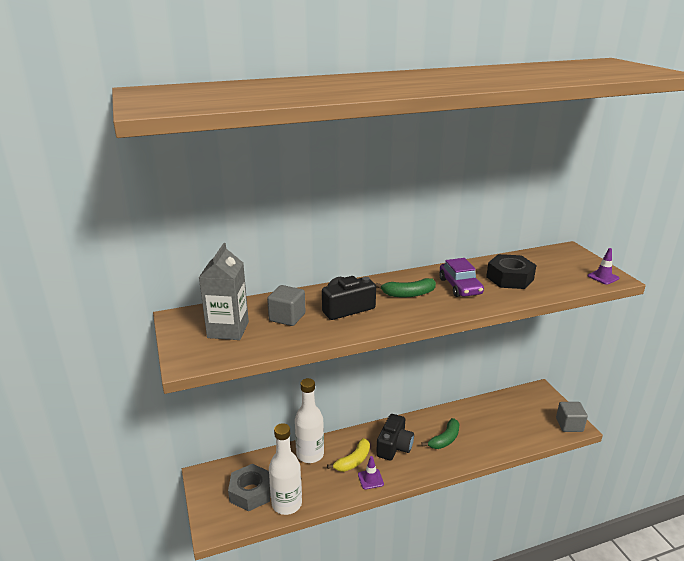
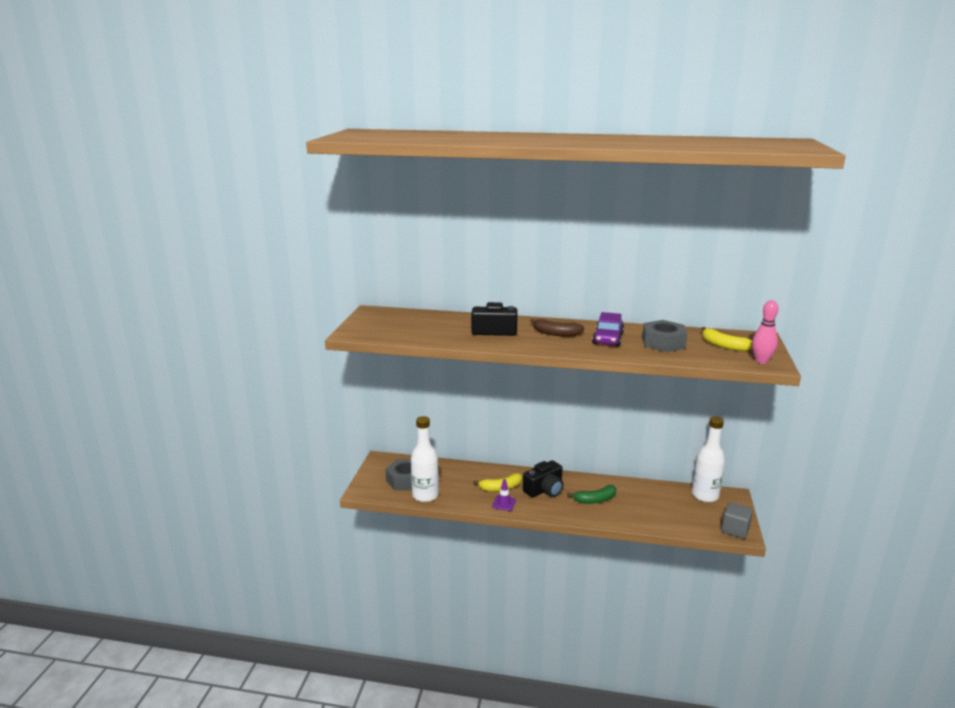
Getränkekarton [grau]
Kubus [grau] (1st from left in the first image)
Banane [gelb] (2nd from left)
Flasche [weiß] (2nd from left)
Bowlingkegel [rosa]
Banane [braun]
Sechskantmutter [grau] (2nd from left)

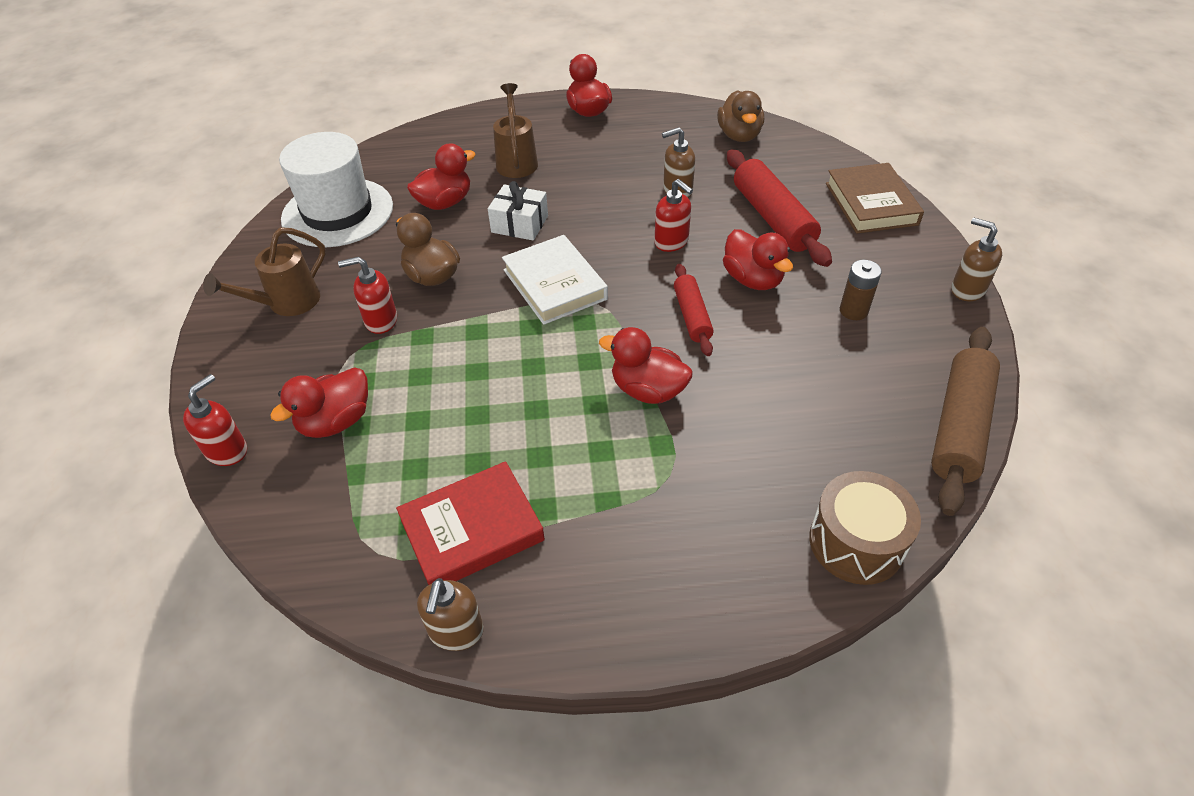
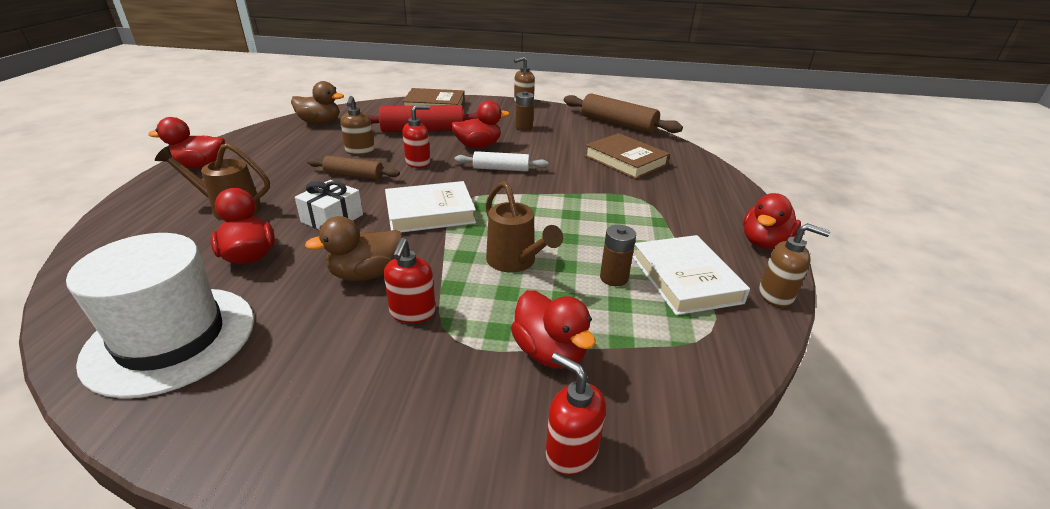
Trommel [braun]
Nudelholz [braun] (1st from left)
Buch [braun] (2nd from left)
Batterie [braun] (2nd from left)
Gießkanne [braun] (2nd from left)
Ente [rot] (5th from left)
Buch [weiß] (2nd from left)
Nudelholz [weiß]

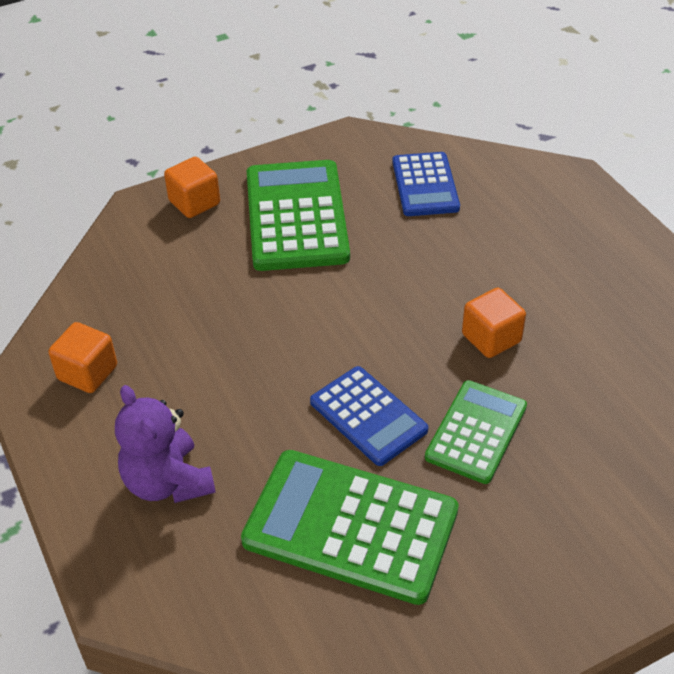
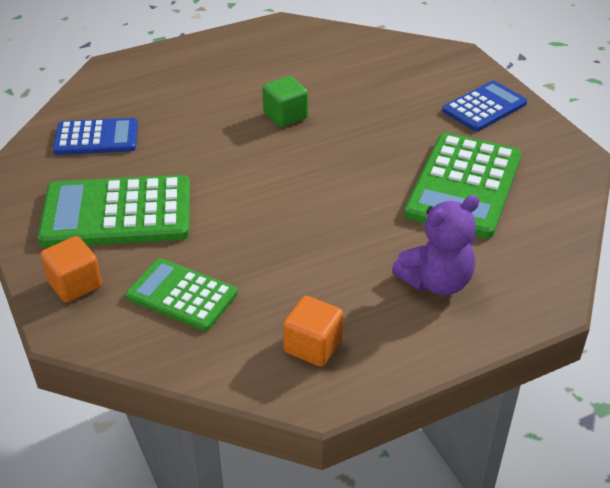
Taschenrechner [blau] (2nd from left)
Taschenrechner [grün] (2nd from left)
Kubus [grün]

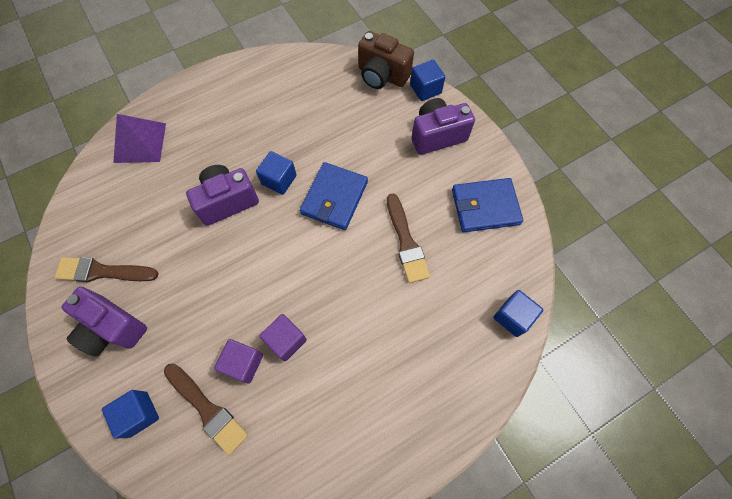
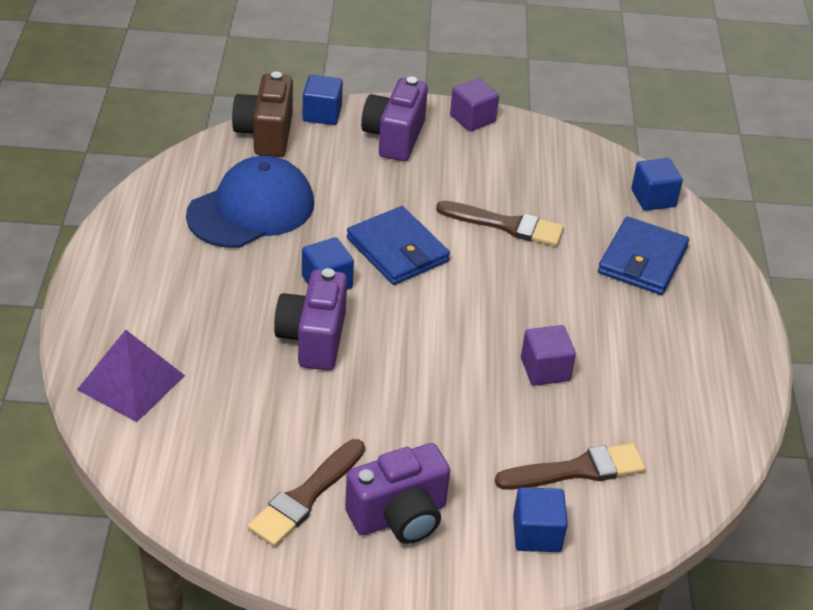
Kappe [blau]
Kubus [lila] (1st from left)
Geldbörse [blau] (2nd from left)
Kamera [braun]

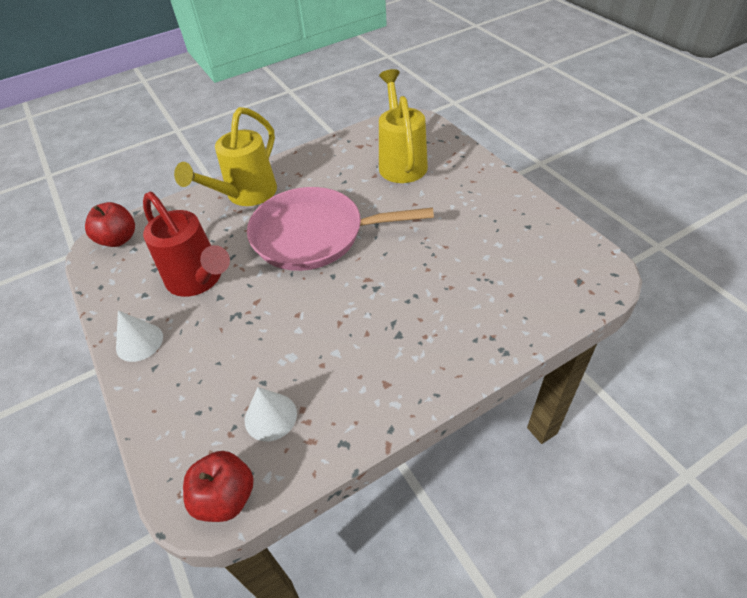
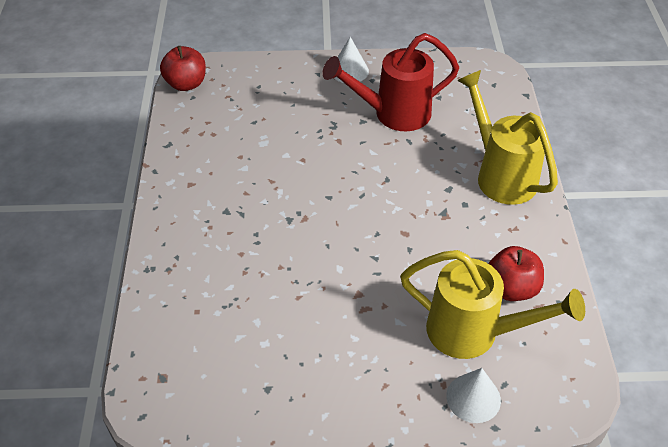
Pfanne [rosa]
Apfel [rot] (2nd from left)
Kegel [weiß] (2nd from left)

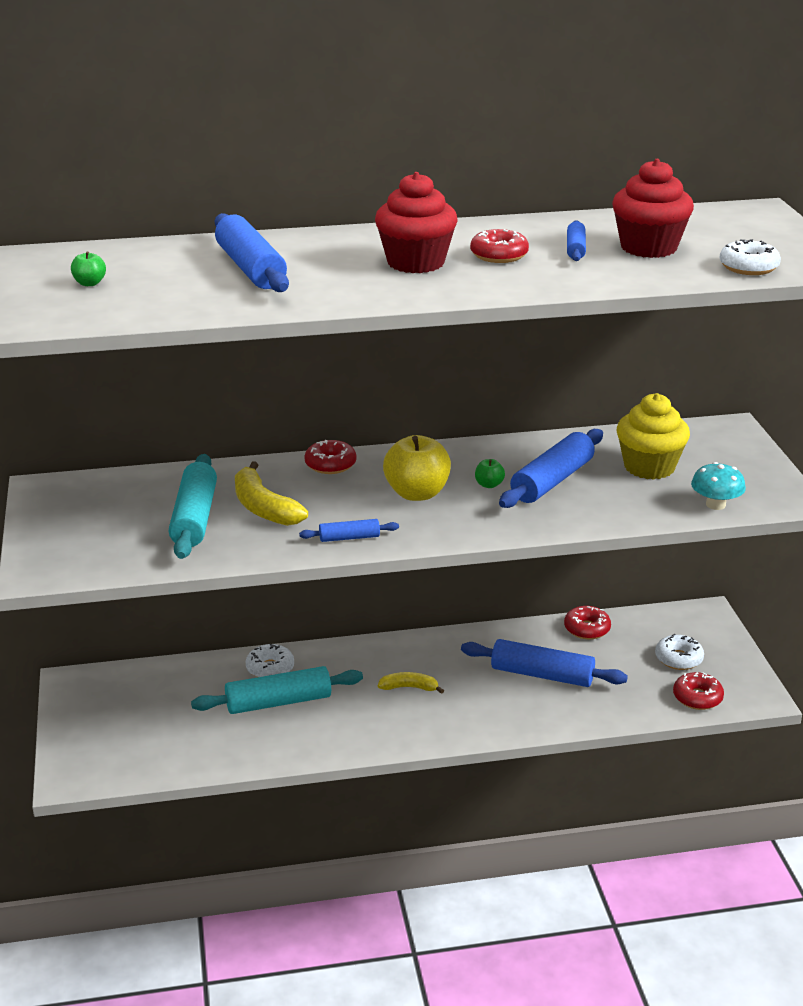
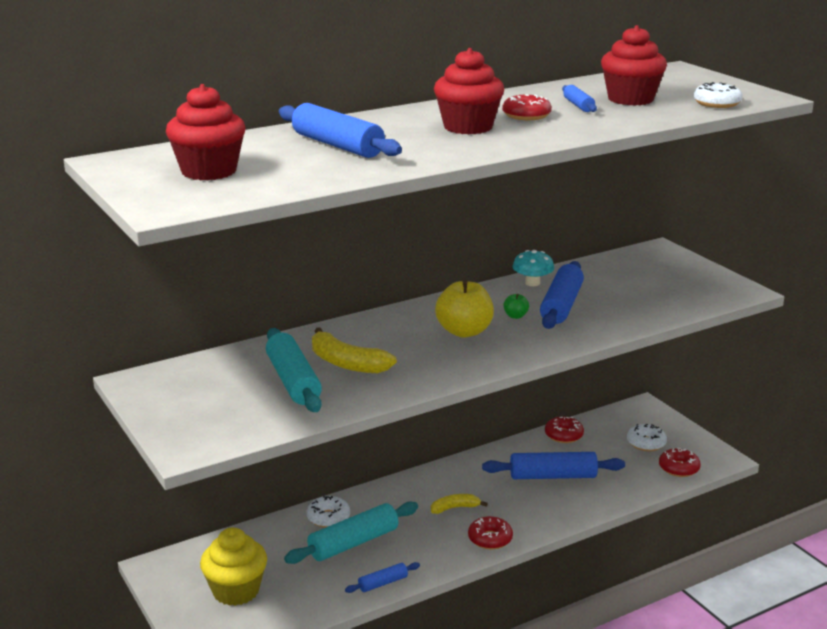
Nudelholz [blau] (2nd from left)
Donut [rot] (1st from left)
Muffin [gelb]
Pilz [türkis]
Muffin [rot] (1st from left)

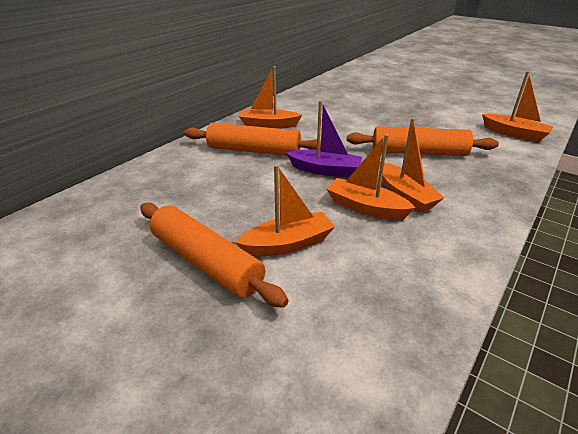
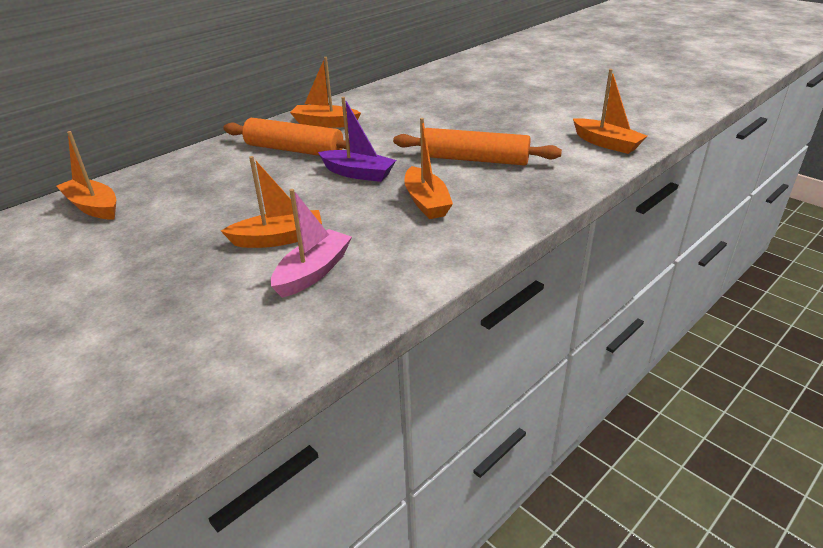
Nudelholz [orange] (1st from left in the first image)
Boot [rosa]
Boot [orange] (1st from left)

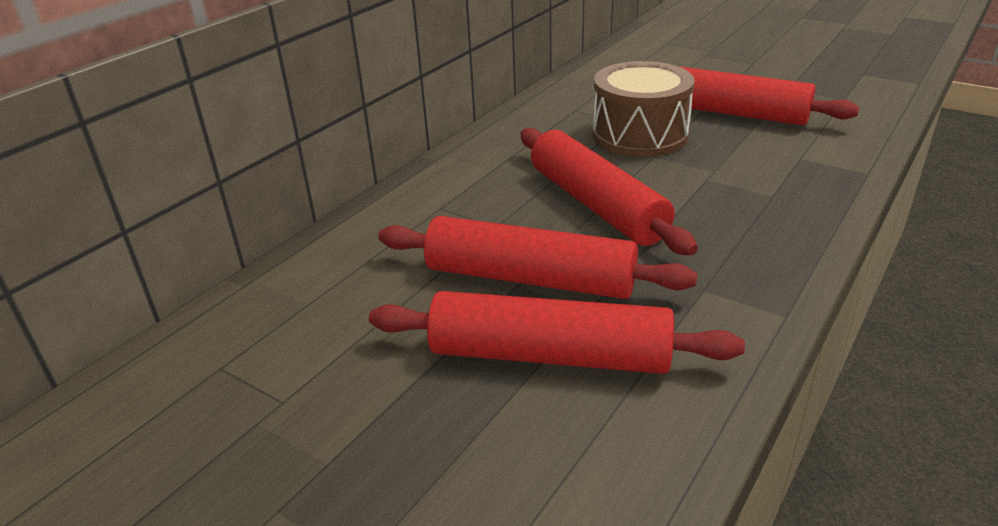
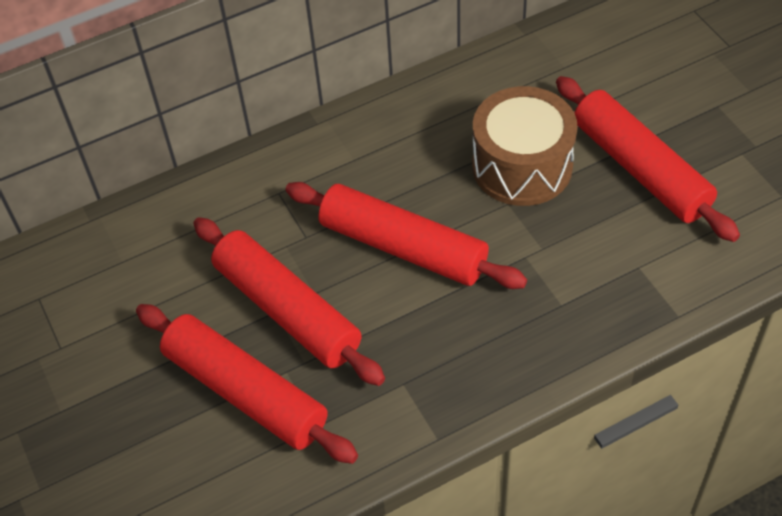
Nudelholz [rot] (3rd from left)

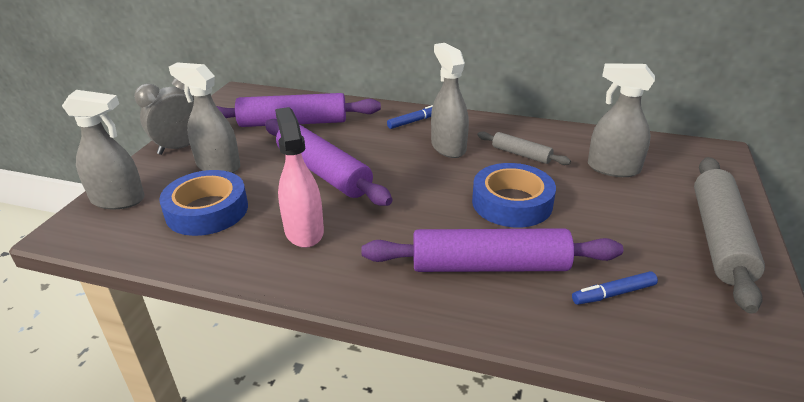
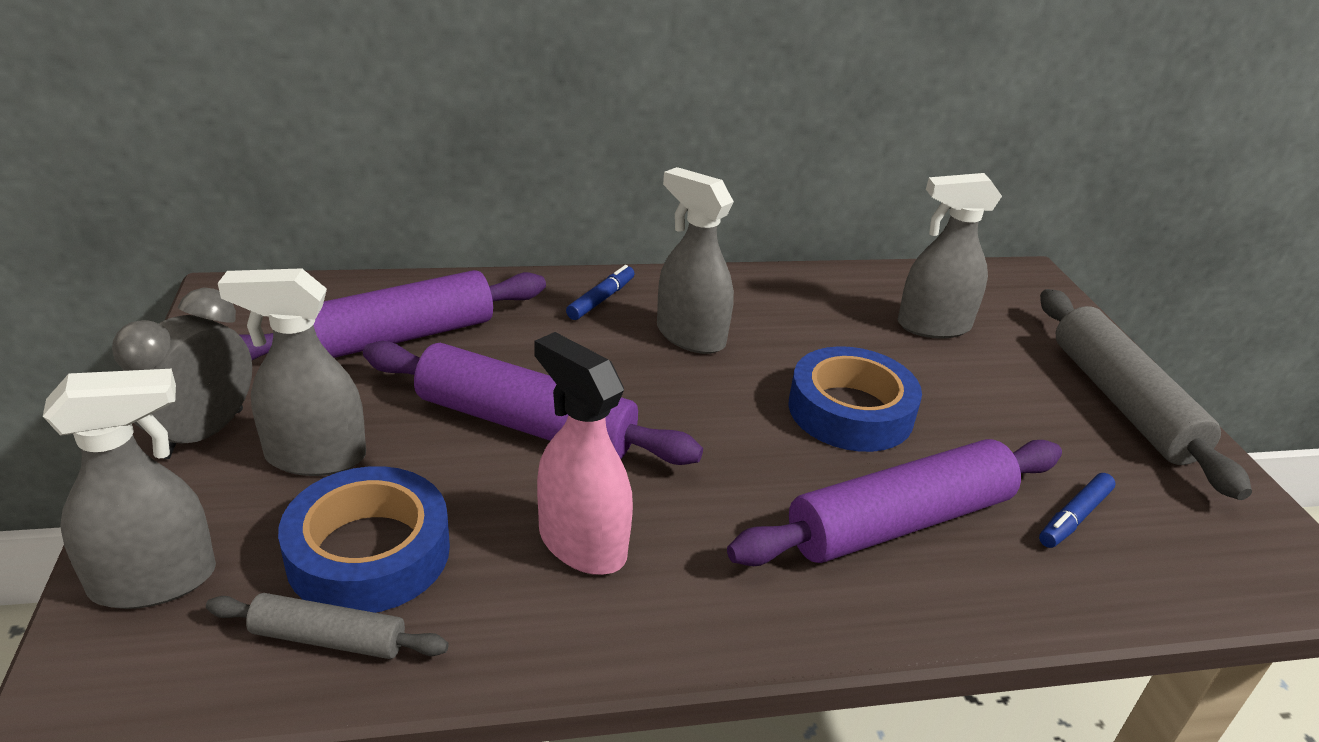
Nudelholz [grau] (1st from left)

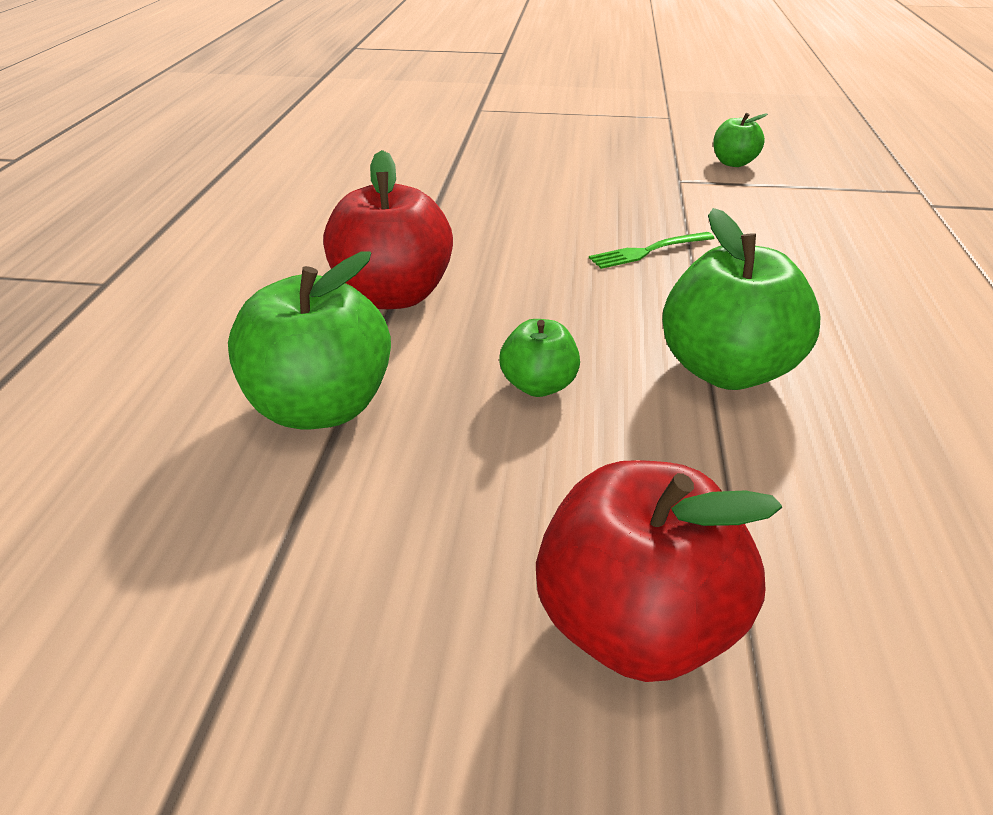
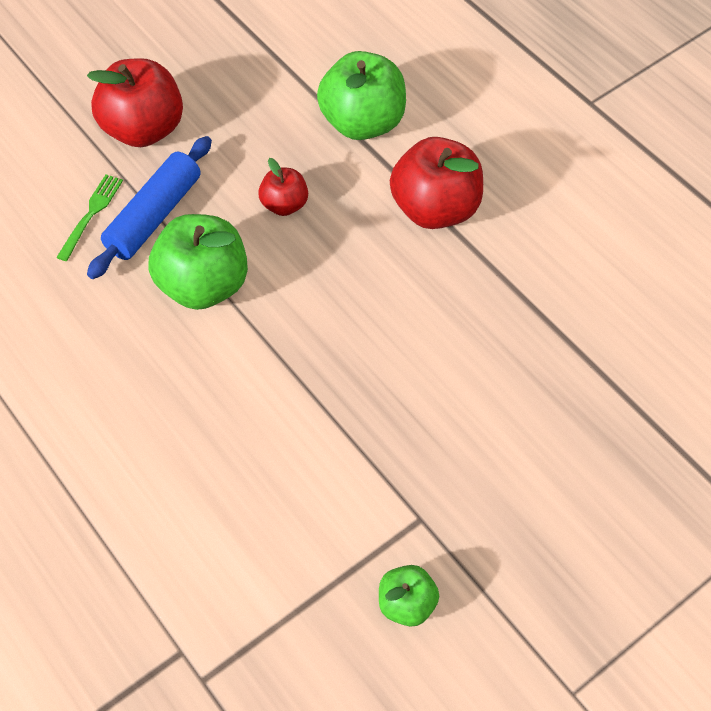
Nudelholz [blau]
Gabel [grün]
Apfel [rot] (2nd from left)

